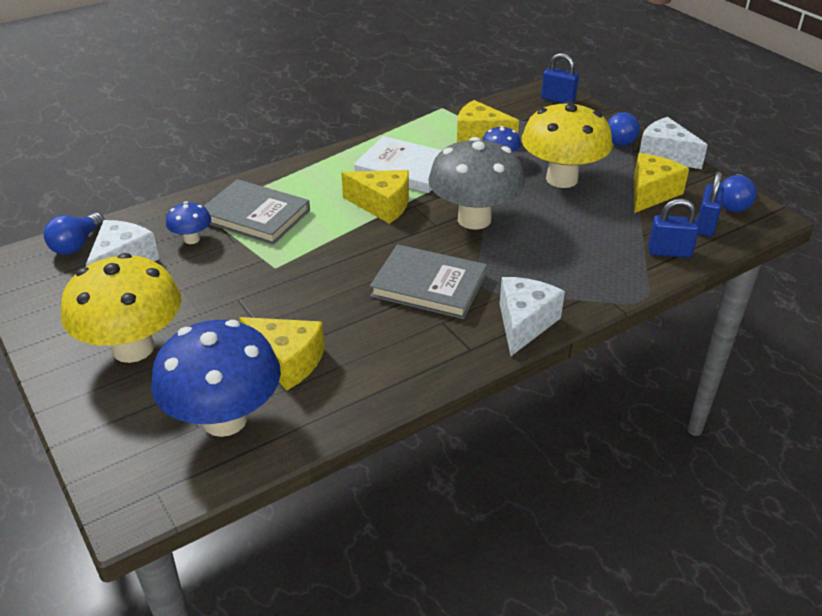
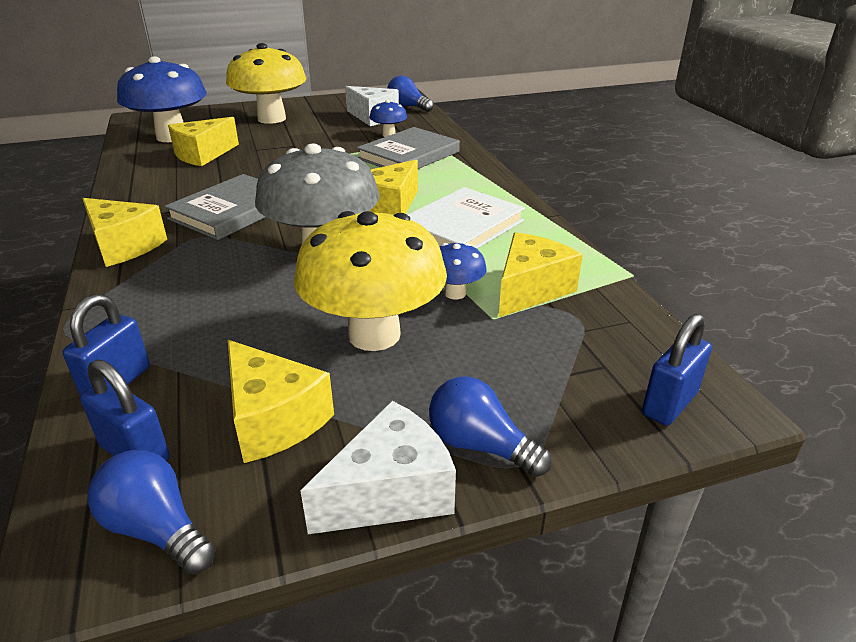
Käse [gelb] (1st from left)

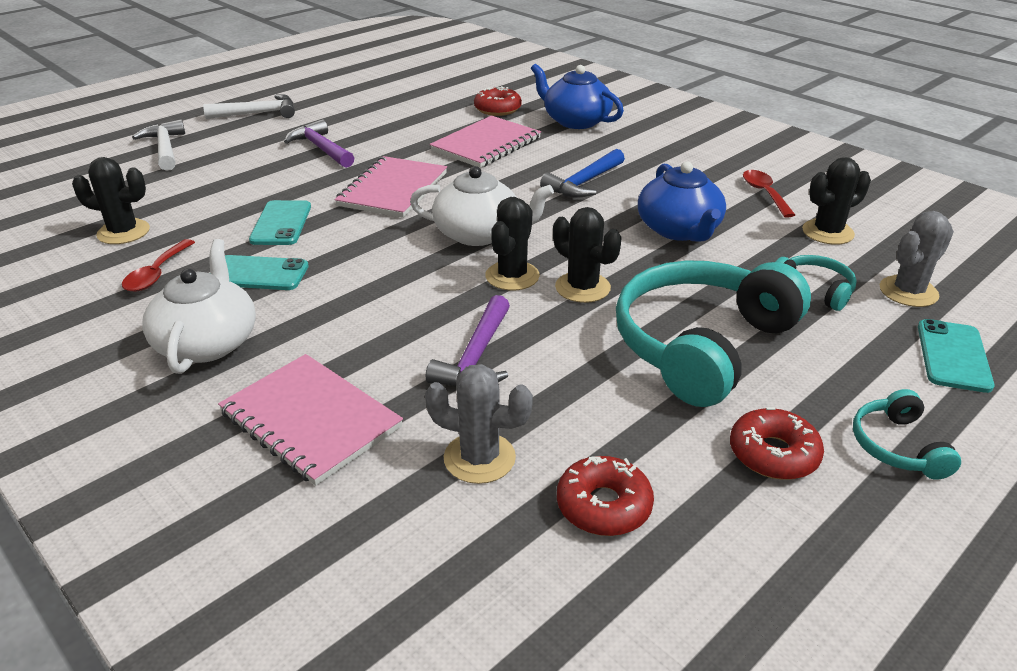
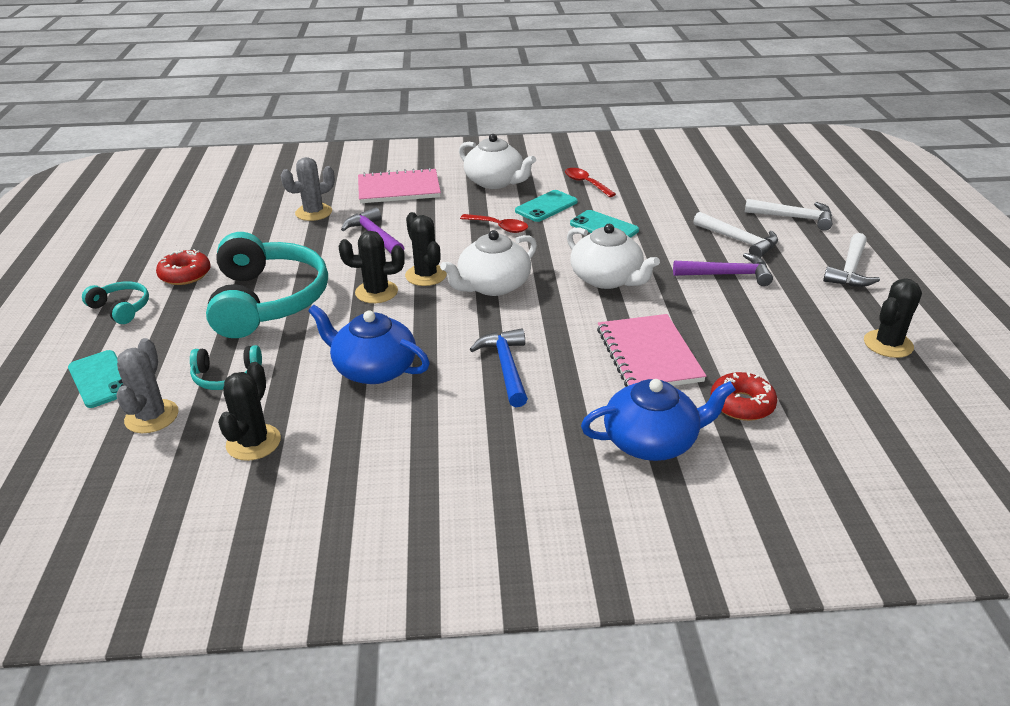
Donut [rot] (2nd from left in the first image)
Hammer [weiß] (1st from left)
Kaktus [schwarz] (4th from left)
Löffel [rot] (1st from left)
Teekanne [weiß] (3rd from left)

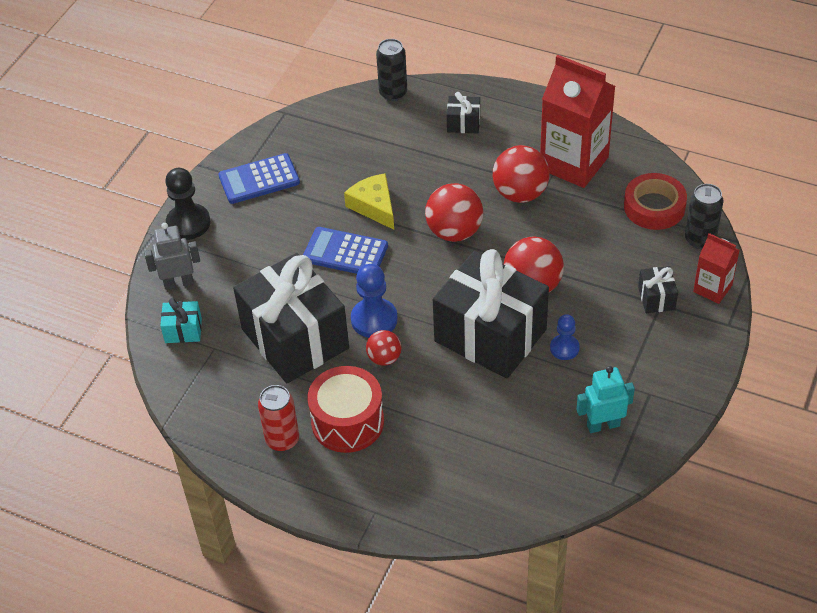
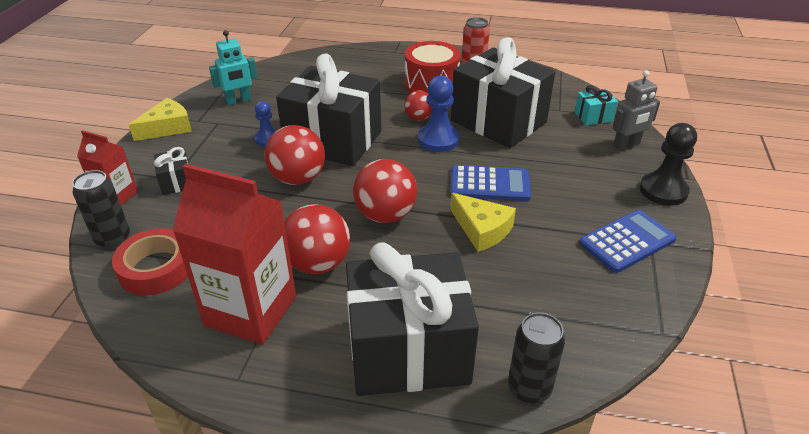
Käse [gelb] (1st from left)
Geschenk [schwarz] (3rd from left)

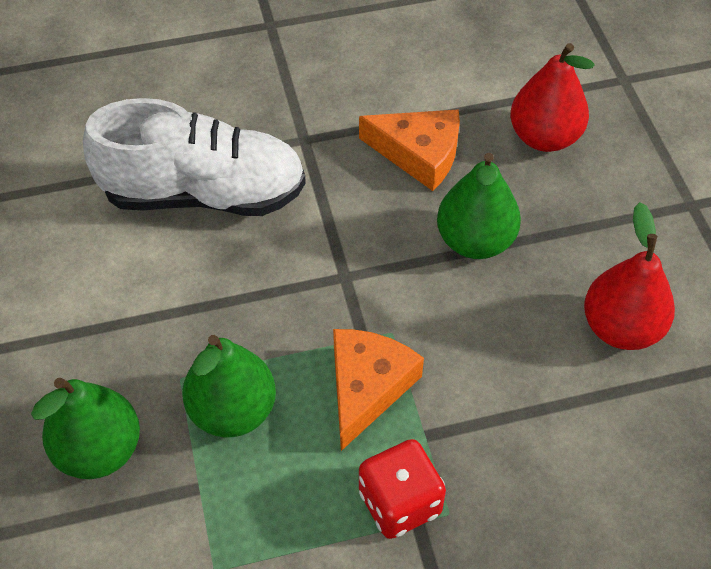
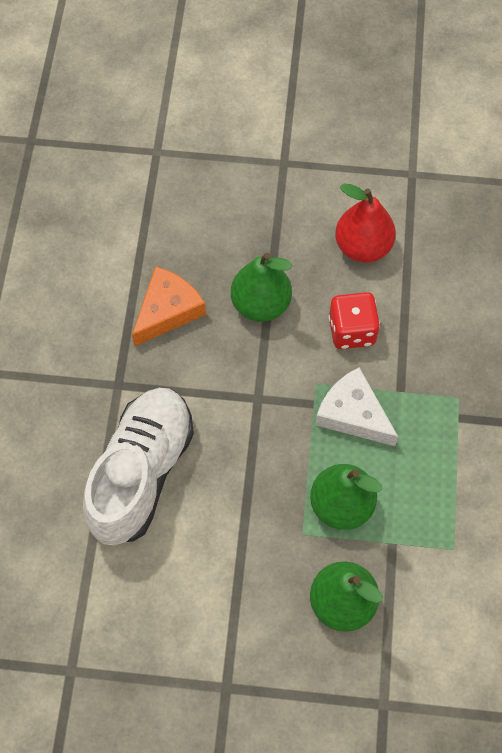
Birne [rot] (1st from left in the first image)
Spielwürfel [rot]
Käse [weiß]

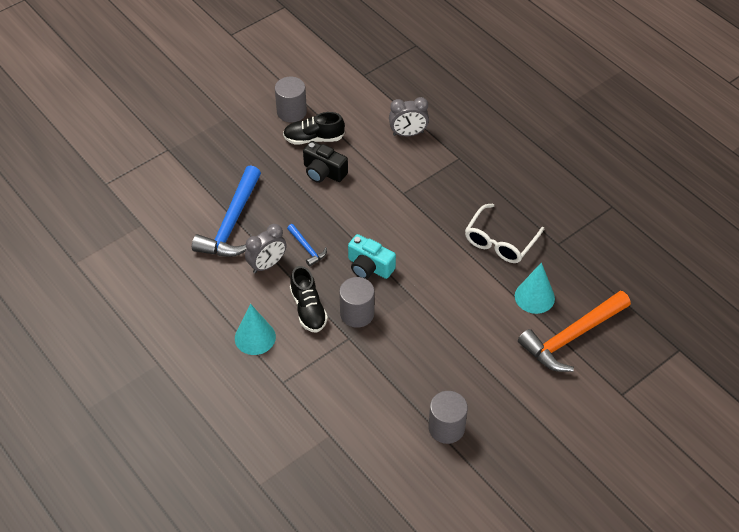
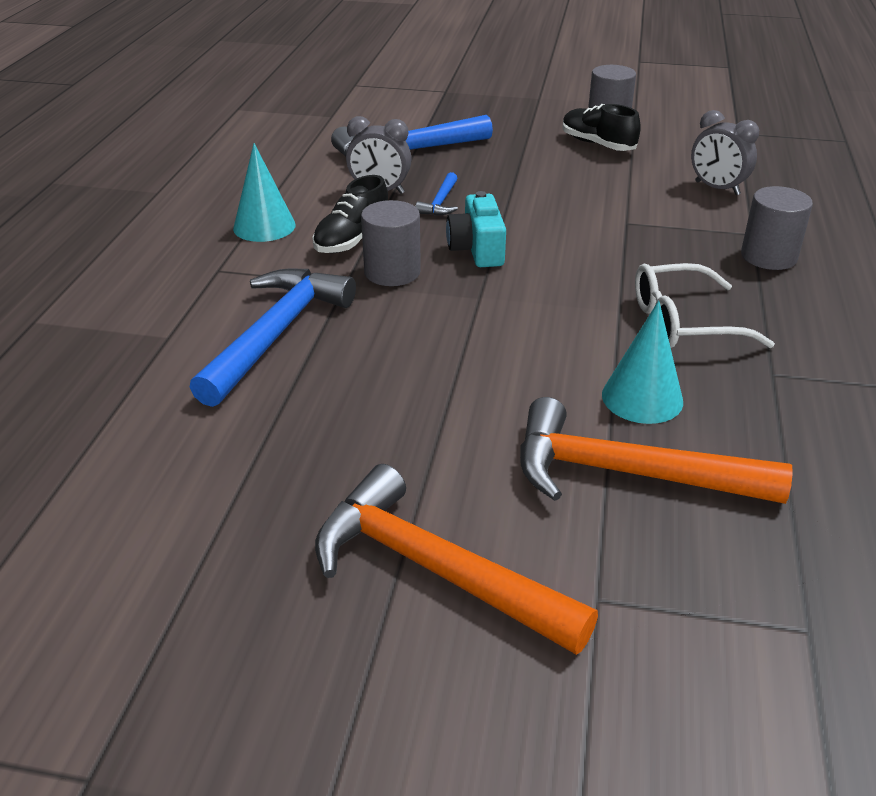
Kamera [schwarz]
Hammer [blau] (1st from left)
Hammer [orange] (1st from left)
Vollzylinder [grau] (3rd from left)

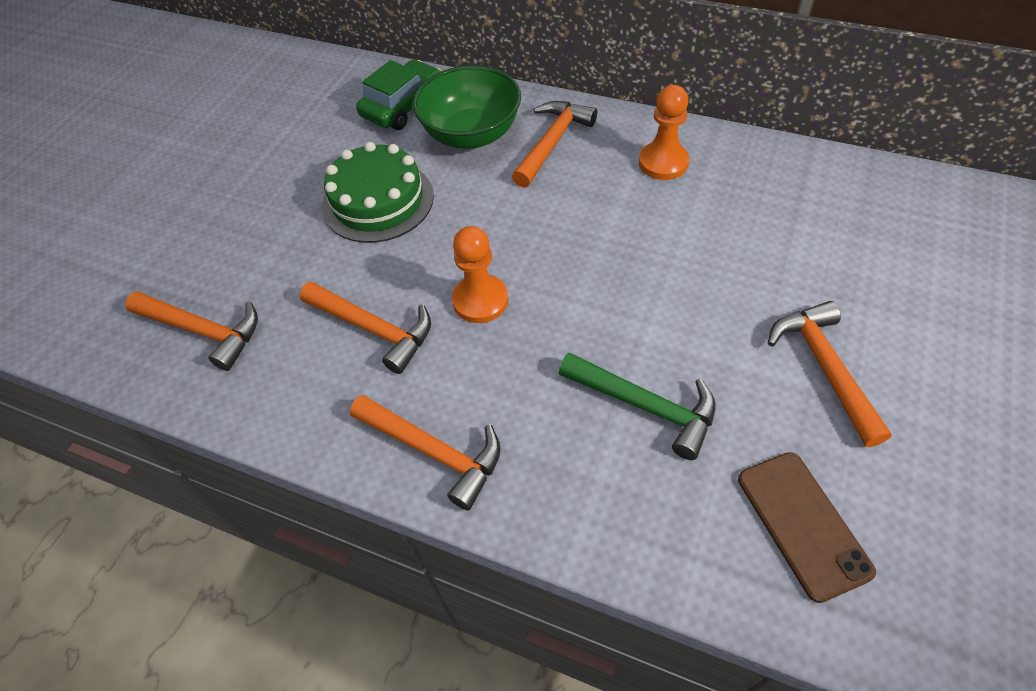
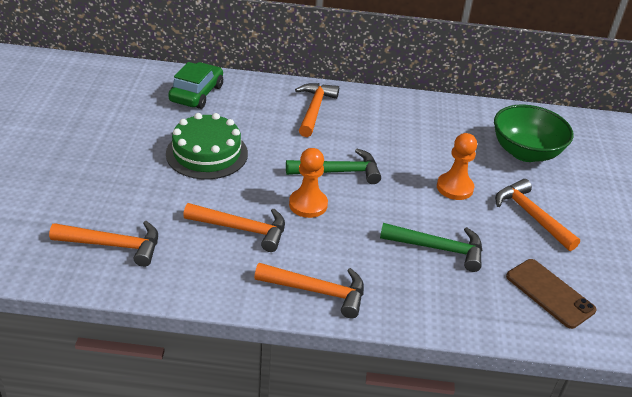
Hammer [grün] (1st from left)
Schüssel [grün]
Bauer [orange] (2nd from left)

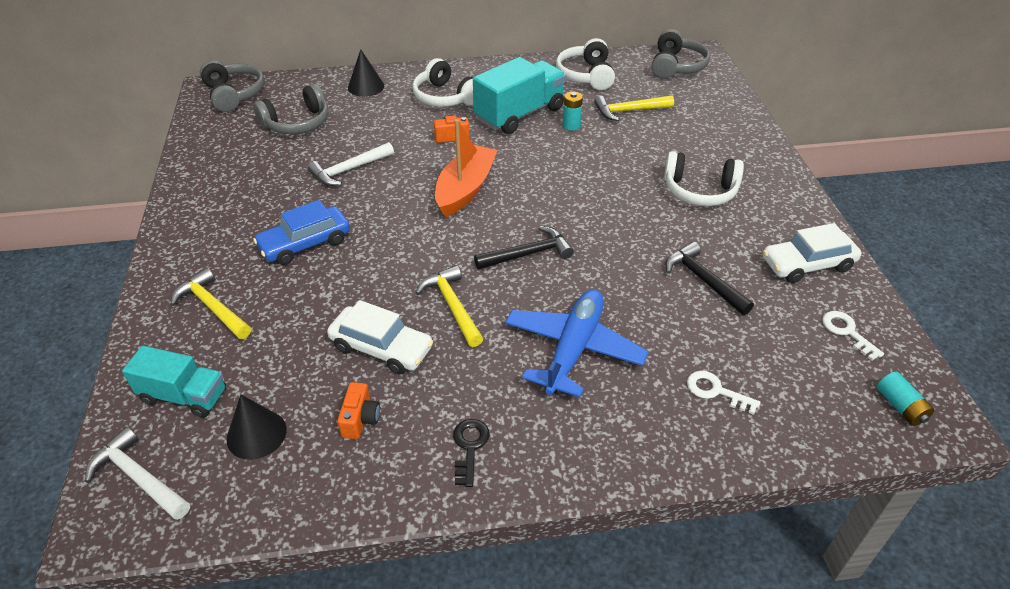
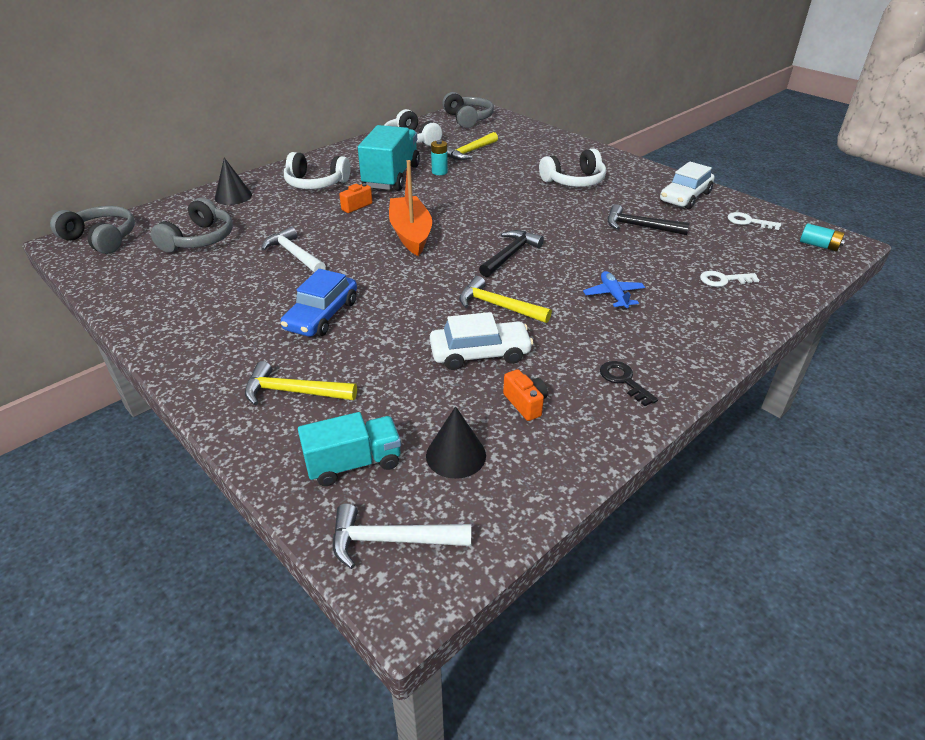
Hammer [weiß] (1st from left)
Flugzeug [blau]

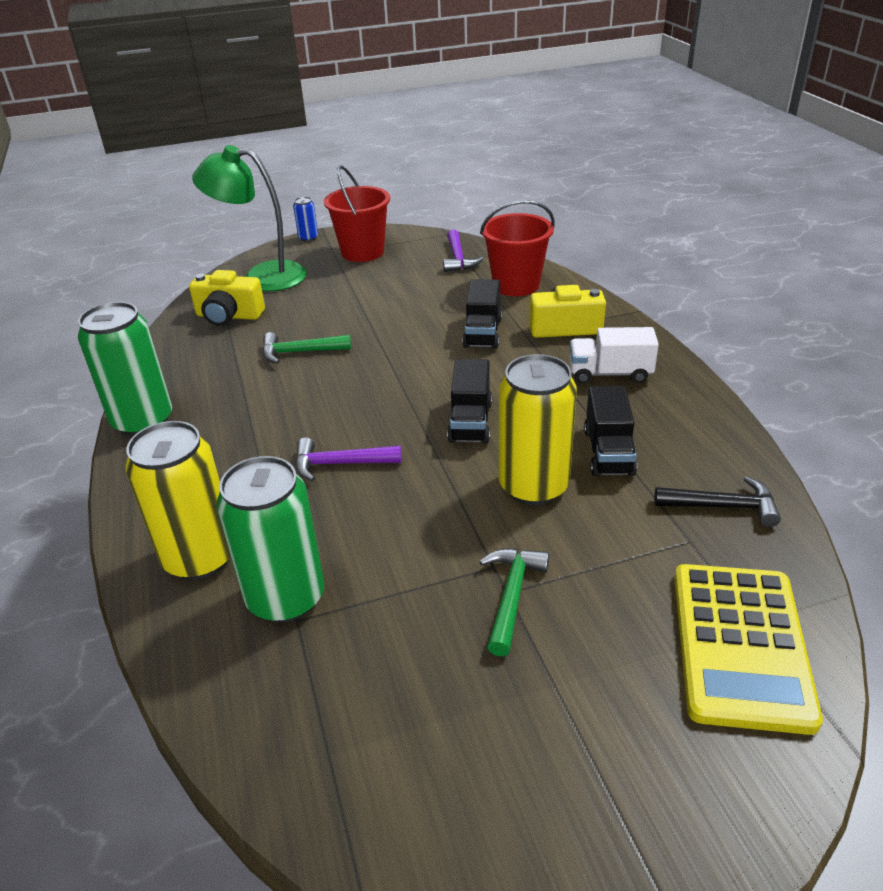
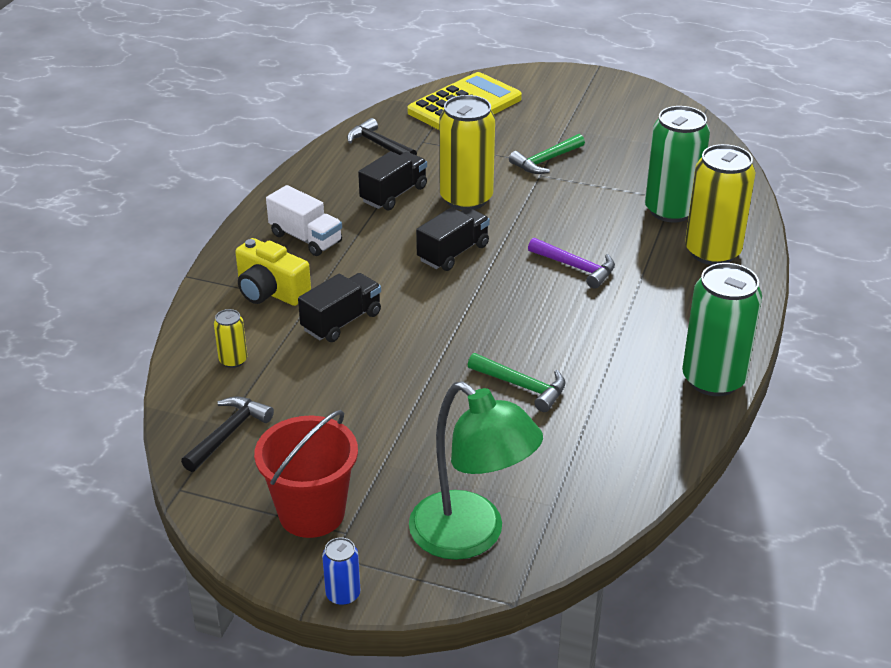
Kamera [gelb] (1st from left in the first image)
Dose [gelb] (1st from left)
Hammer [schwarz] (1st from left)

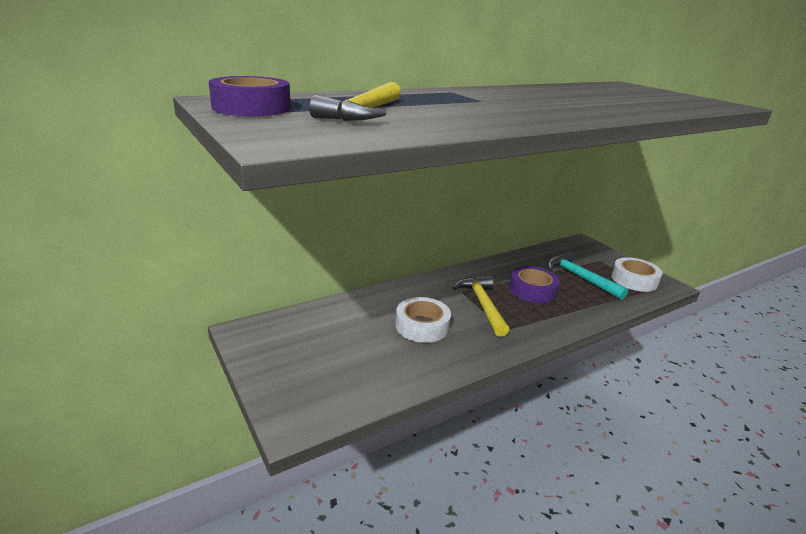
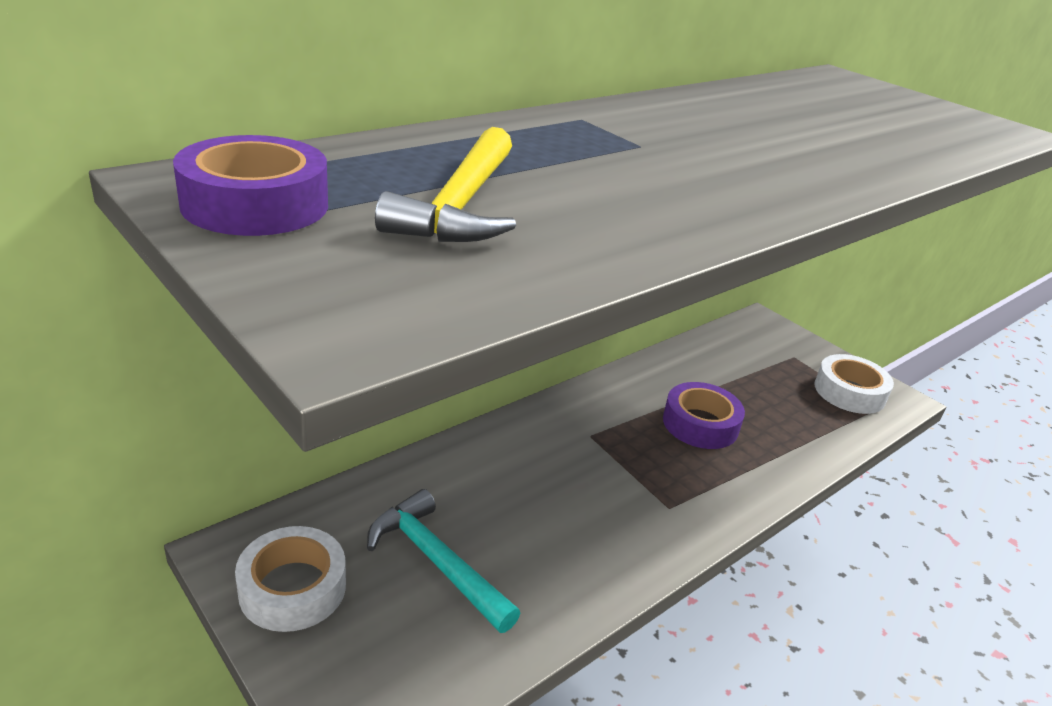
Hammer [gelb] (2nd from left in the first image)
Klebeband [weiß] (1st from left)
Hammer [türkis]

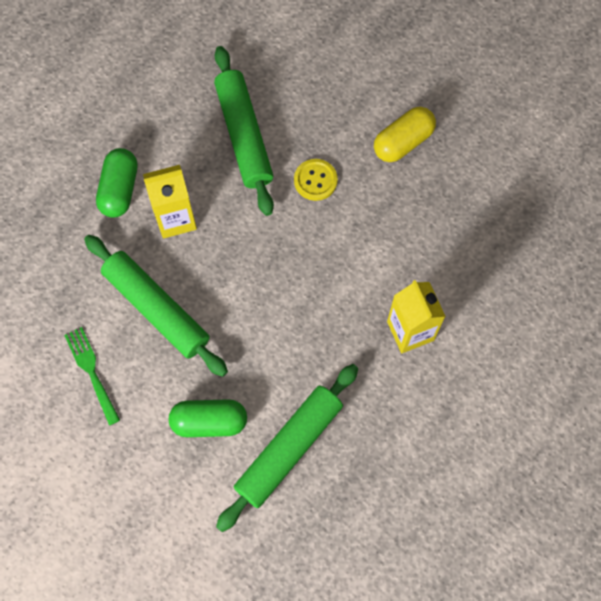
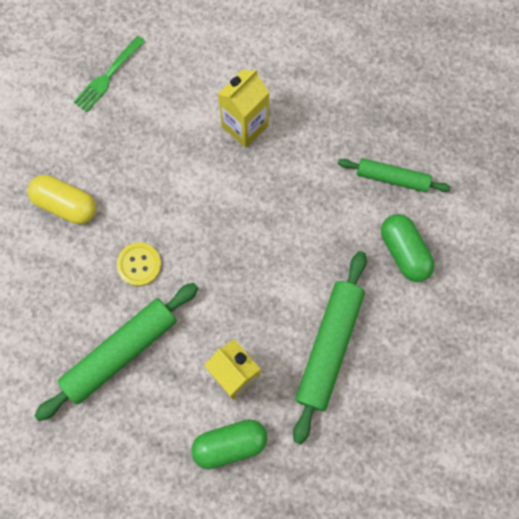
Gabel [grün]
Nudelholz [grün] (3rd from left)

